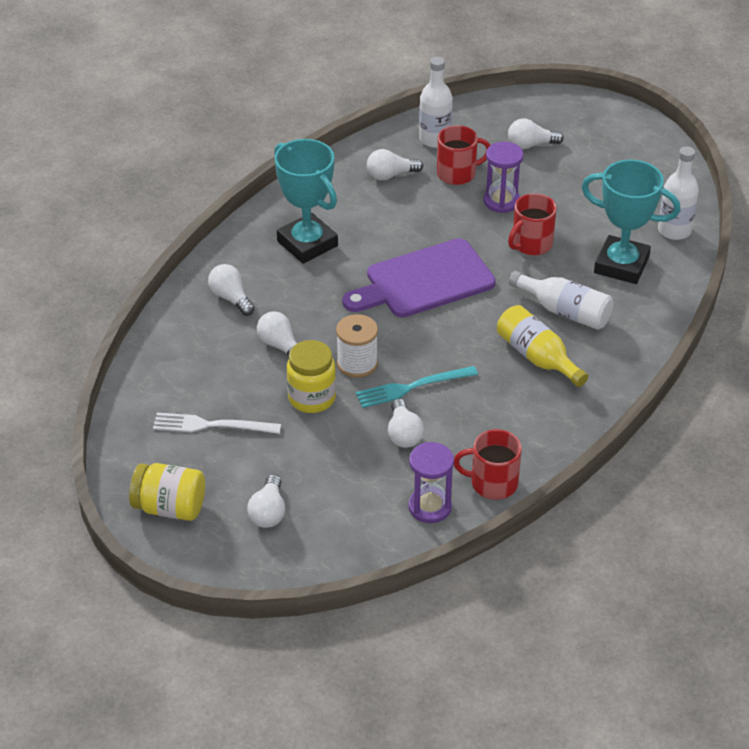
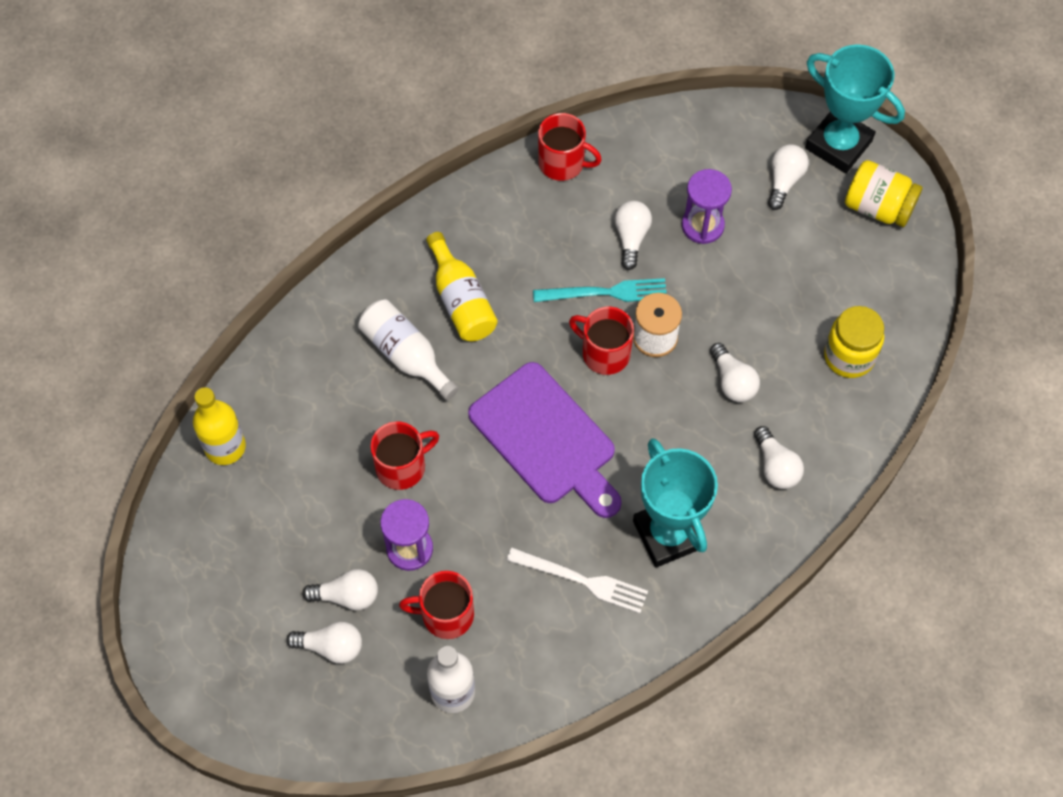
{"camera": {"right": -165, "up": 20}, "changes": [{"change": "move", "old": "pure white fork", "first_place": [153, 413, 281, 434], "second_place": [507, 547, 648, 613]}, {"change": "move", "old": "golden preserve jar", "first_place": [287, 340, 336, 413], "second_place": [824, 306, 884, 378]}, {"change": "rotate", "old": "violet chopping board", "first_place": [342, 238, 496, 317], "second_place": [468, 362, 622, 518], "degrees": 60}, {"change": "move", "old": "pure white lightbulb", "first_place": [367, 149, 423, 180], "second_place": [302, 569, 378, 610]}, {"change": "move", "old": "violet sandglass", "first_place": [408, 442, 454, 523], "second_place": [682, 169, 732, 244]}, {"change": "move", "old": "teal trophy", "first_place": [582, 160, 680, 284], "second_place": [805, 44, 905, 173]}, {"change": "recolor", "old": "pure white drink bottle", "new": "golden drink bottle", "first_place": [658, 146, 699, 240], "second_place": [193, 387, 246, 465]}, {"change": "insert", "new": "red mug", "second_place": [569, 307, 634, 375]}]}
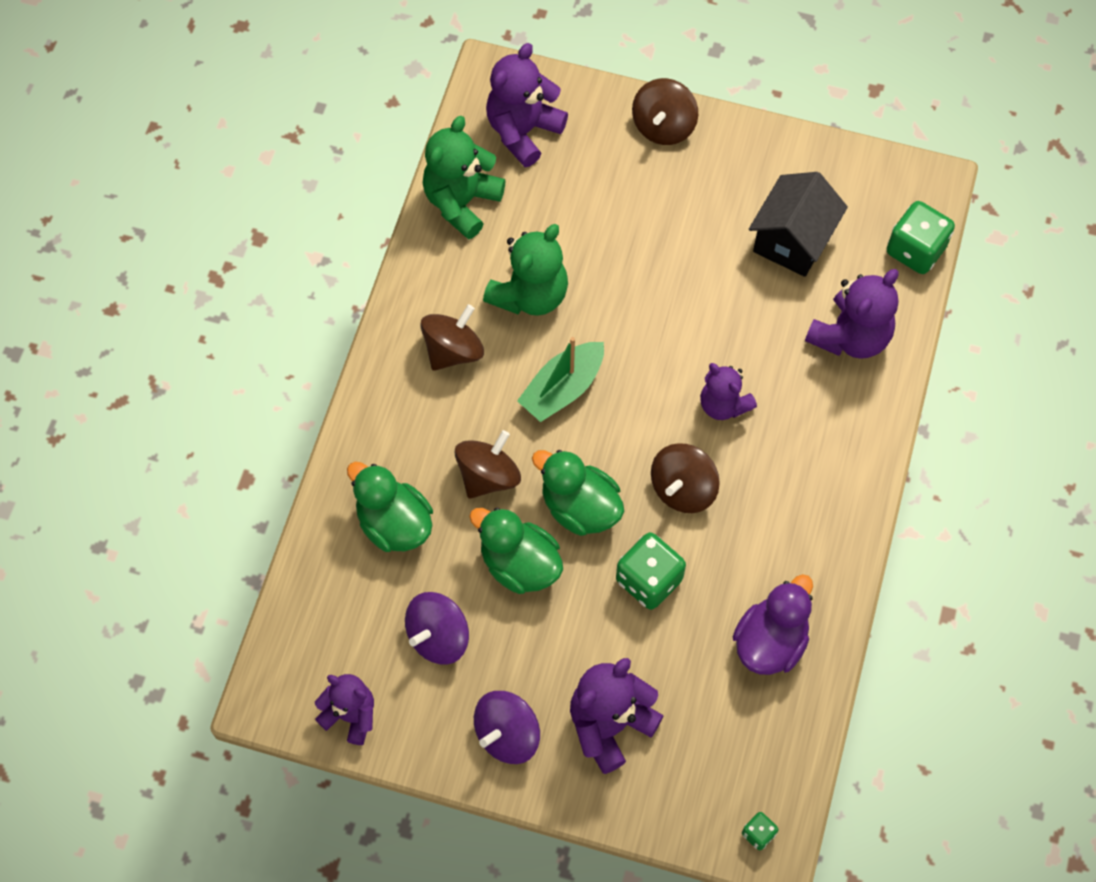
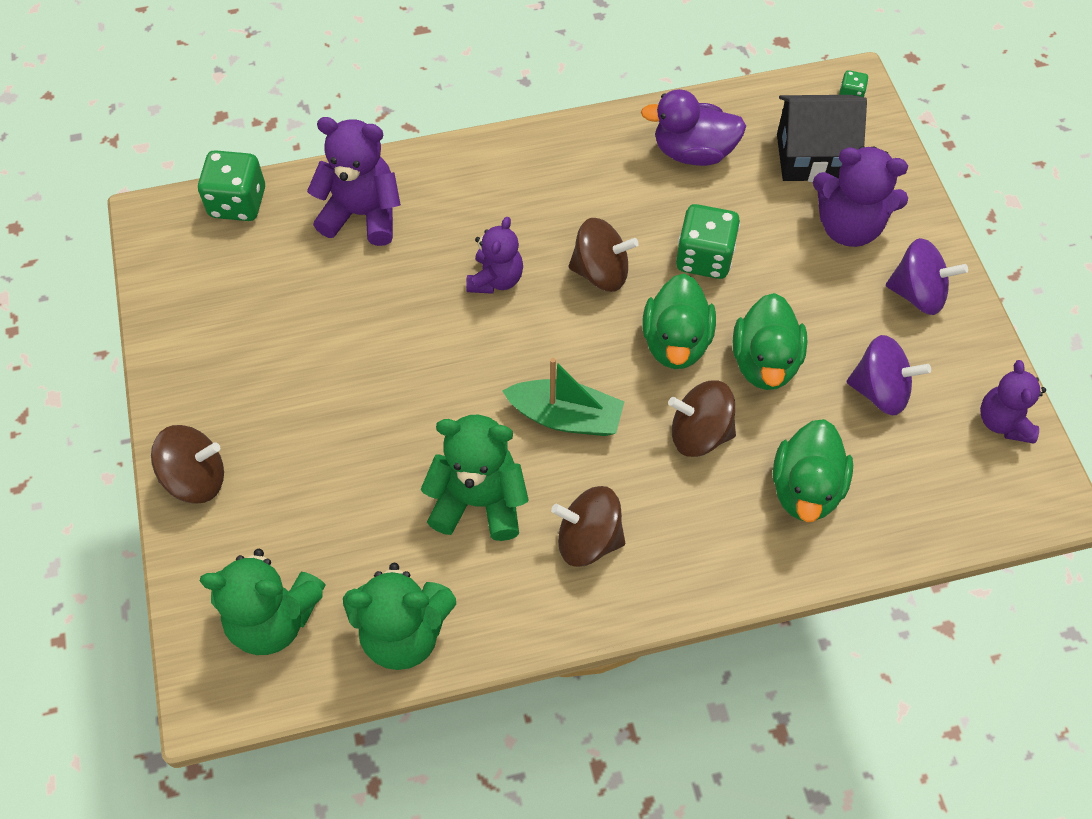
{"camera": {"right": -120, "up": -5}, "changes": [{"change": "recolor", "old": "violet stuffed bear", "new": "leaf-green stuffed bear", "first_place": [486, 43, 568, 167], "second_place": [200, 549, 326, 655]}, {"change": "move", "old": "black toy house", "first_place": [749, 172, 848, 277], "second_place": [777, 95, 867, 182]}]}
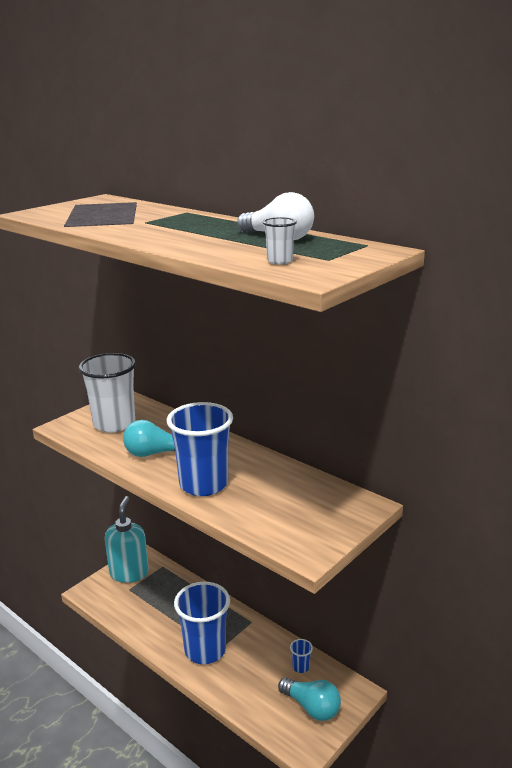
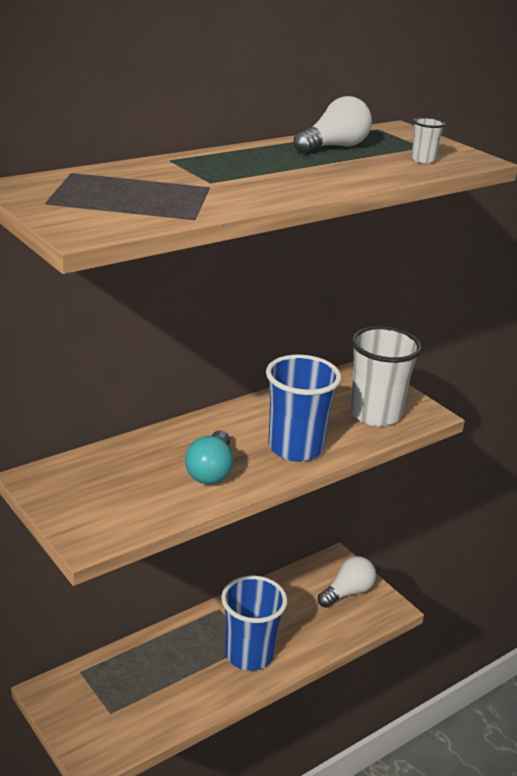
{"camera": {"right": -80, "up": 5}, "changes": [{"change": "move", "old": "pure white cup", "first_place": [79, 353, 136, 433], "second_place": [350, 326, 422, 426]}, {"change": "delete", "old": "teal soap dispenser", "first_place": [105, 496, 149, 583]}, {"change": "recolor", "old": "teal lightbulb", "new": "pure white lightbulb", "first_place": [278, 677, 341, 721], "second_place": [318, 556, 376, 608]}, {"change": "delete", "old": "royal blue cup", "first_place": [290, 639, 313, 673]}]}
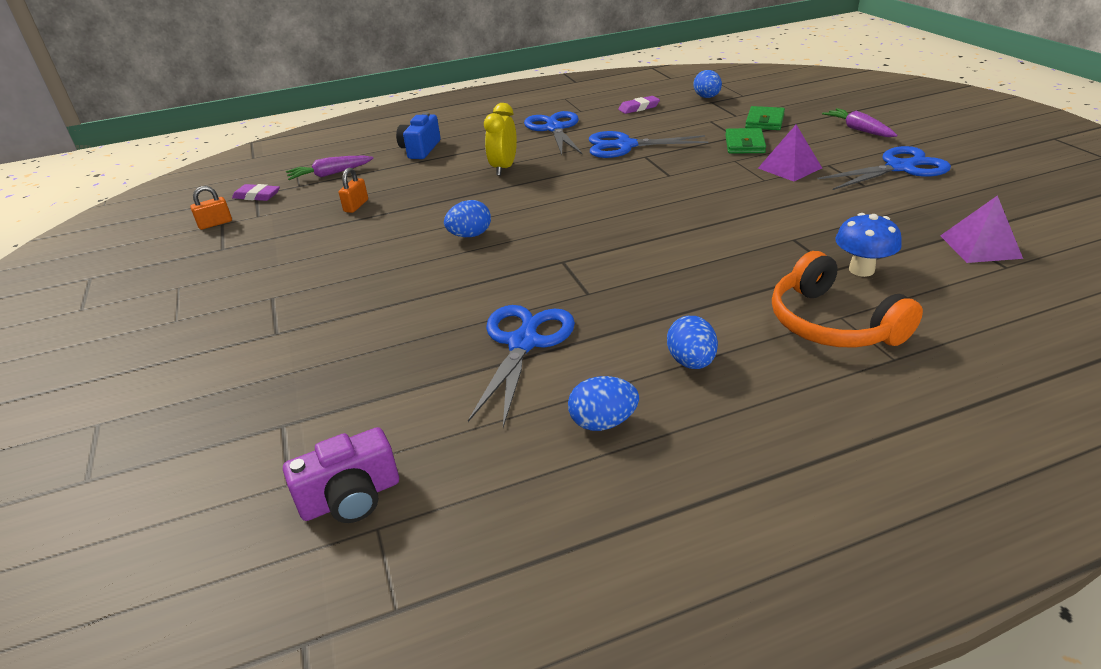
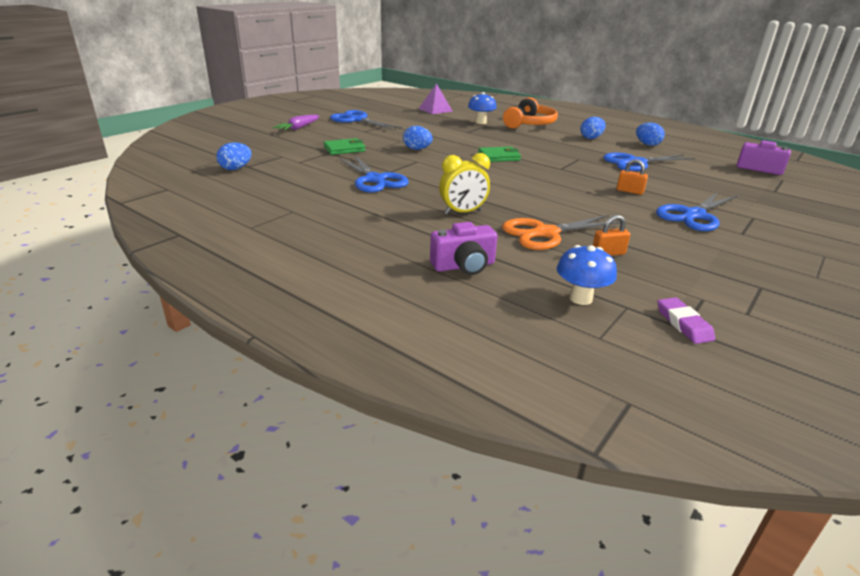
{"camera": {"right": -125, "up": -5}, "changes": [{"change": "move", "old": "bright orange padlock", "first_place": [190, 186, 232, 230], "second_place": [617, 159, 648, 195]}, {"change": "replace", "old": "violet toy carrot", "new": "royal blue mushroom", "first_place": [286, 156, 374, 180], "second_place": [557, 245, 617, 305]}, {"change": "recolor", "old": "royal blue camera", "new": "violet camera", "first_place": [396, 112, 440, 159], "second_place": [430, 222, 497, 275]}, {"change": "move", "old": "royal blue egg", "first_place": [444, 200, 491, 237], "second_place": [403, 126, 433, 150]}, {"change": "move", "old": "royal blue shears", "first_place": [524, 111, 582, 155], "second_place": [656, 192, 737, 231]}, {"change": "delete", "old": "violet pencil eraser", "first_place": [618, 96, 660, 114]}, {"change": "move", "old": "leaf-green wallet", "first_place": [745, 106, 785, 130], "second_place": [478, 147, 521, 162]}, {"change": "delete", "old": "violet pyramid shape", "first_place": [758, 125, 822, 182]}, {"change": "insert", "new": "bright orange shears", "second_place": [502, 215, 621, 250]}]}
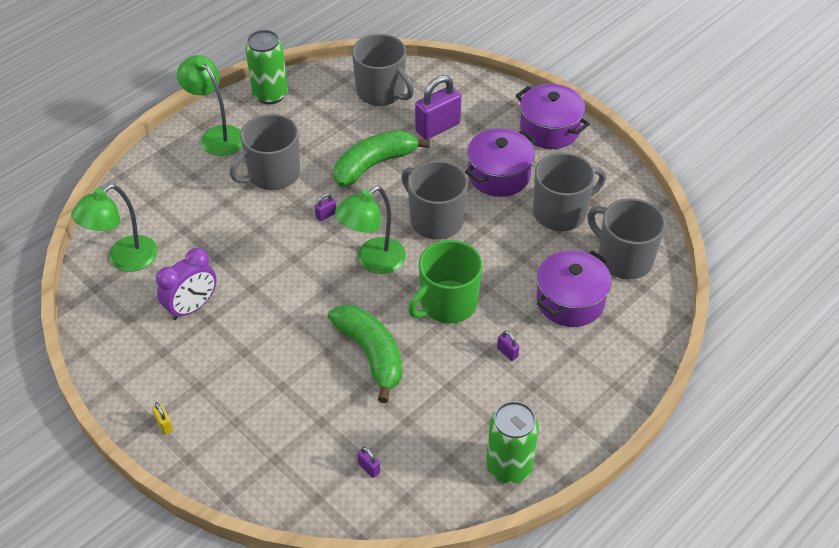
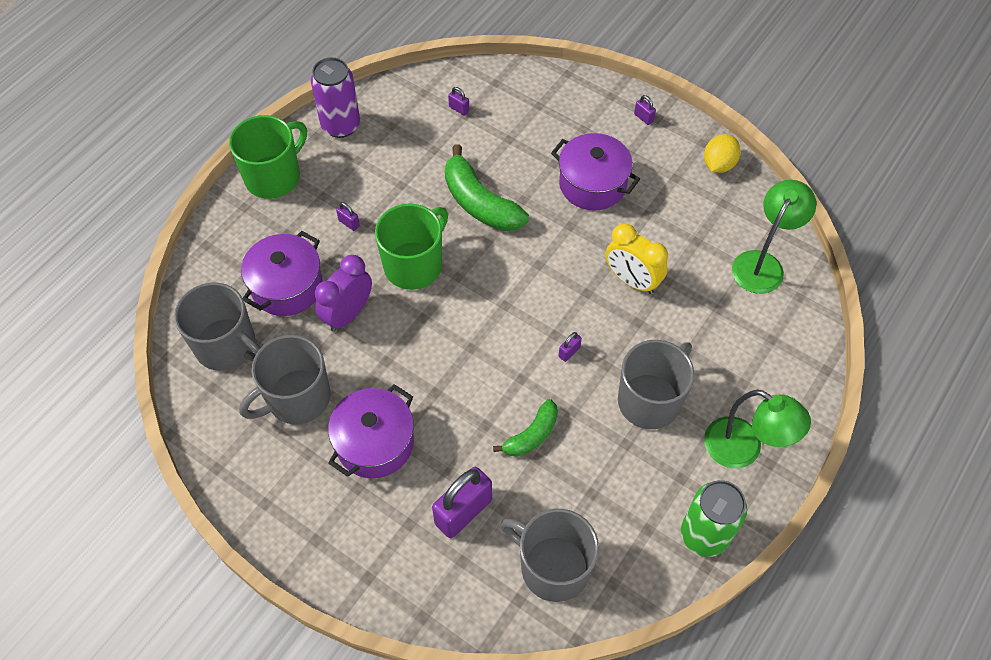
{"camera": {"right": 170, "up": 10}, "changes": [{"change": "recolor", "old": "golden padlock", "new": "violet padlock", "first_place": [152, 402, 173, 434], "second_place": [634, 95, 656, 125]}, {"change": "move", "old": "violet clock", "first_place": [156, 248, 217, 320], "second_place": [315, 255, 372, 332]}, {"change": "resize", "old": "leaf-green banana fruit", "first_place": [334, 130, 430, 187], "second_place": [493, 399, 558, 457], "factor": 0.6}, {"change": "delete", "old": "leaf-green lamp", "first_place": [335, 186, 406, 274]}, {"change": "delete", "old": "ash-grey mug", "first_place": [401, 160, 468, 240]}, {"change": "recolor", "old": "leaf-green soda can", "new": "violet soda can", "first_place": [486, 401, 539, 484], "second_place": [311, 57, 360, 138]}, {"change": "move", "old": "violet stockpot", "first_place": [516, 84, 590, 149], "second_place": [551, 133, 640, 211]}, {"change": "insert", "new": "leaf-green mug", "second_place": [229, 115, 307, 199]}, {"change": "insert", "new": "golden clock", "second_place": [606, 223, 668, 294]}, {"change": "insert", "new": "golden toy lemon", "second_place": [704, 134, 741, 173]}]}
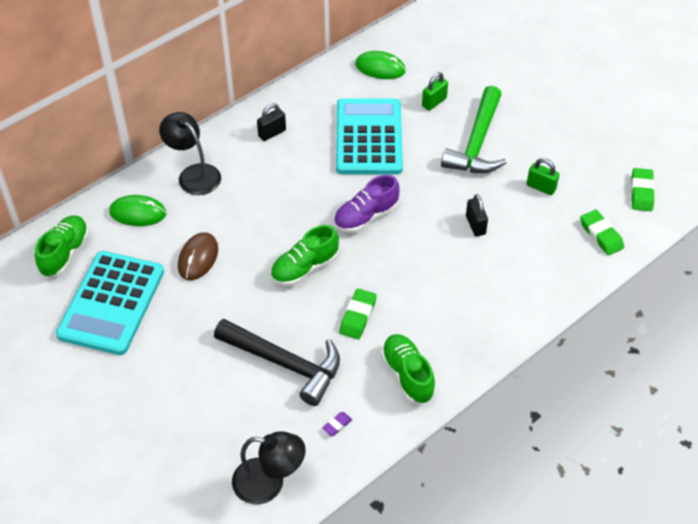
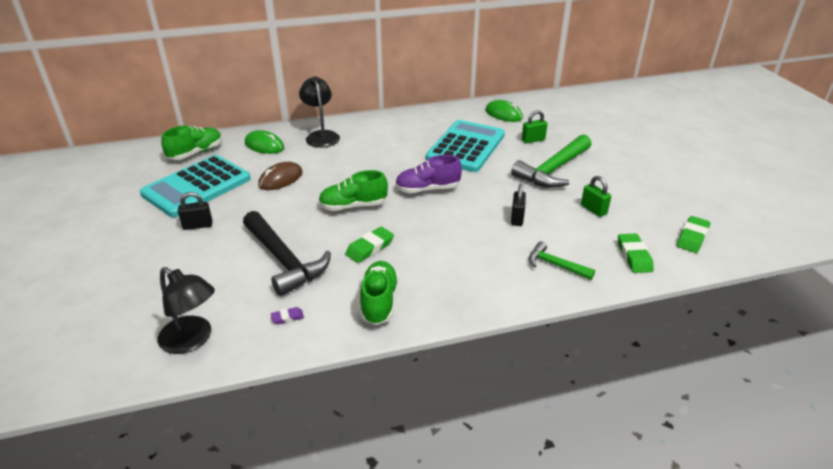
{"camera": {"right": 25, "up": -15}, "changes": [{"change": "move", "old": "black padlock", "first_place": [257, 104, 286, 141], "second_place": [178, 192, 212, 230]}, {"change": "insert", "new": "leaf-green hammer", "second_place": [529, 241, 595, 280]}]}
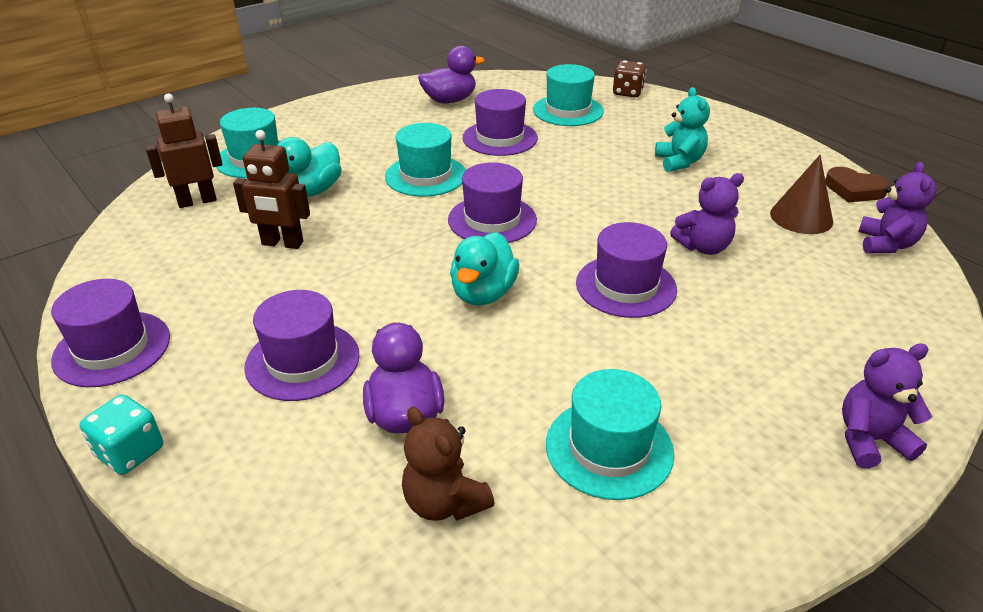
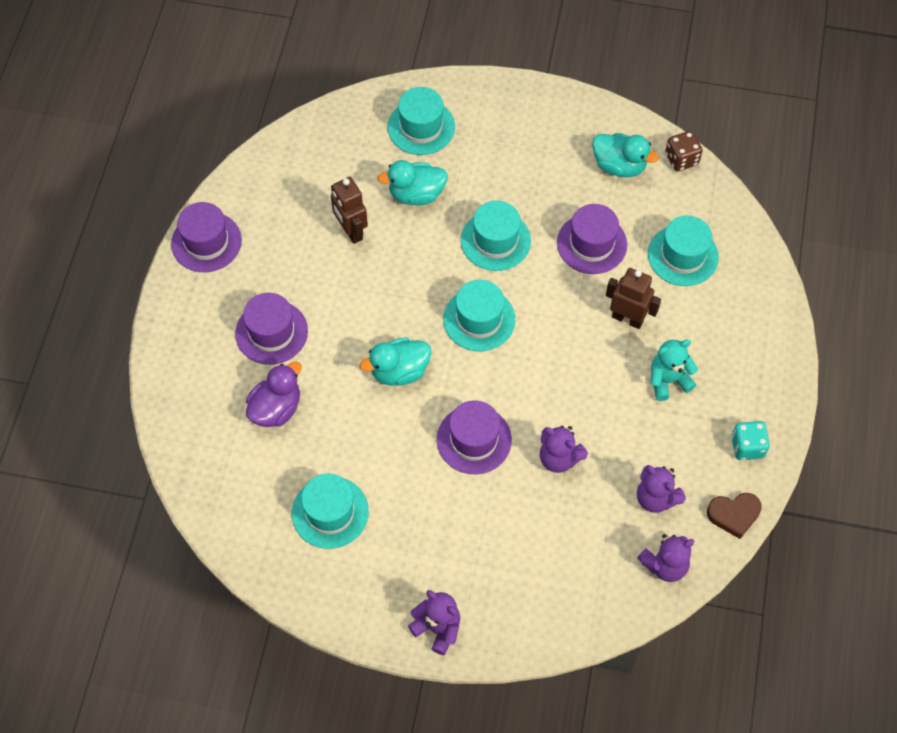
{"camera": {"right": 50, "up": 25}, "changes": [{"change": "move", "old": "teal game die", "first_place": [80, 395, 163, 475], "second_place": [731, 421, 770, 460]}, {"change": "move", "old": "brown robot", "first_place": [146, 93, 223, 208], "second_place": [606, 268, 661, 329]}, {"change": "delete", "old": "brown stuffed bear", "first_place": [402, 407, 495, 521]}, {"change": "recolor", "old": "violet toy duck", "new": "teal toy duck", "first_place": [418, 46, 485, 103], "second_place": [592, 133, 659, 177]}, {"change": "recolor", "old": "violet hat", "new": "teal hat", "first_place": [448, 162, 537, 243], "second_place": [443, 280, 515, 351]}, {"change": "move", "old": "brown game die", "first_place": [613, 61, 646, 97], "second_place": [665, 131, 703, 171]}, {"change": "rotate", "old": "teal stuffed bear", "first_place": [655, 87, 710, 172], "second_place": [650, 339, 698, 401], "degrees": -150}, {"change": "replace", "old": "brown cone", "new": "violet stuffed bear", "first_place": [770, 155, 833, 234], "second_place": [637, 465, 686, 513]}, {"change": "rotate", "old": "brown heart shape", "first_place": [825, 167, 890, 203], "second_place": [707, 493, 762, 539], "degrees": -90}]}
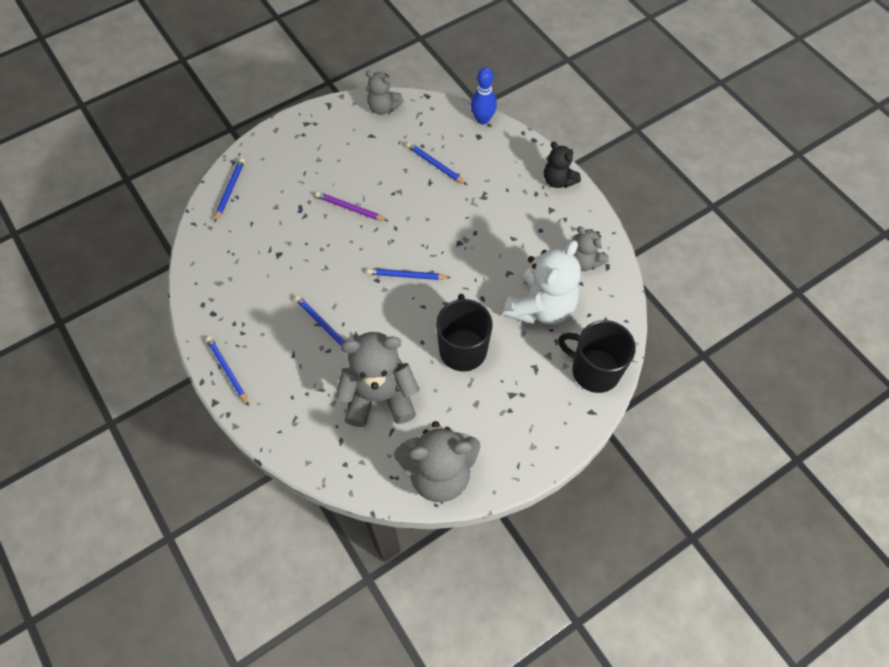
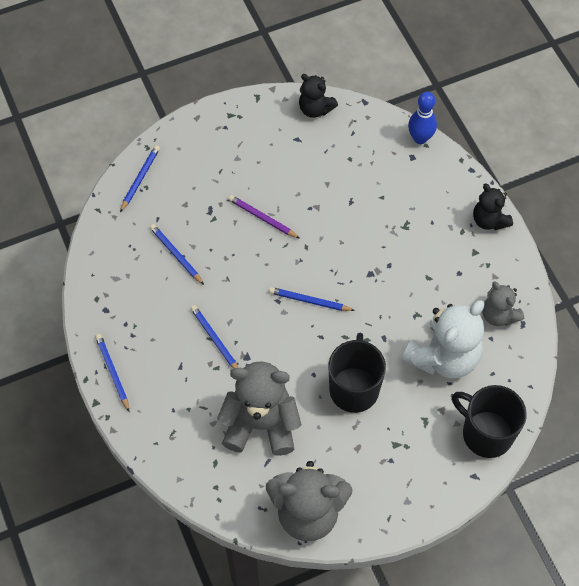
{"camera": {"right": 10, "up": 0}, "changes": [{"change": "recolor", "old": "ash-grey stuffed bear", "new": "black stuffed bear", "first_place": [366, 70, 404, 115], "second_place": [299, 74, 338, 118]}, {"change": "move", "old": "royal blue wooden pencil", "first_place": [407, 142, 467, 185], "second_place": [150, 224, 204, 285]}]}
